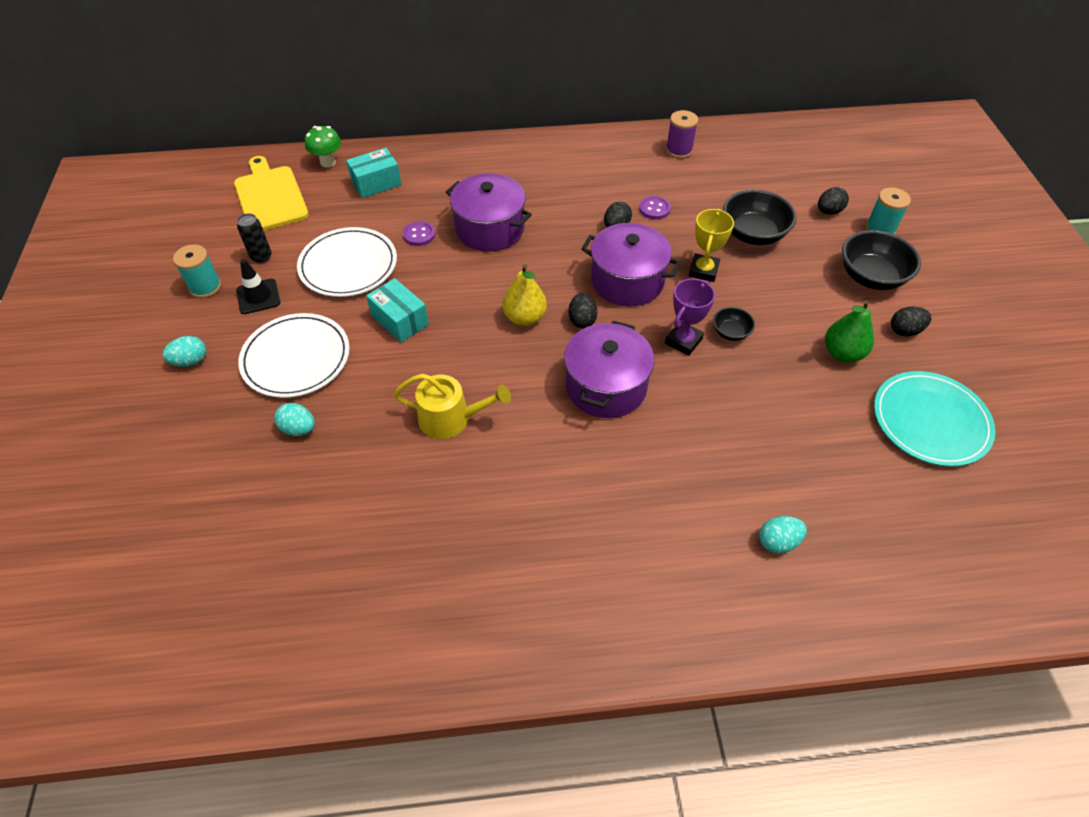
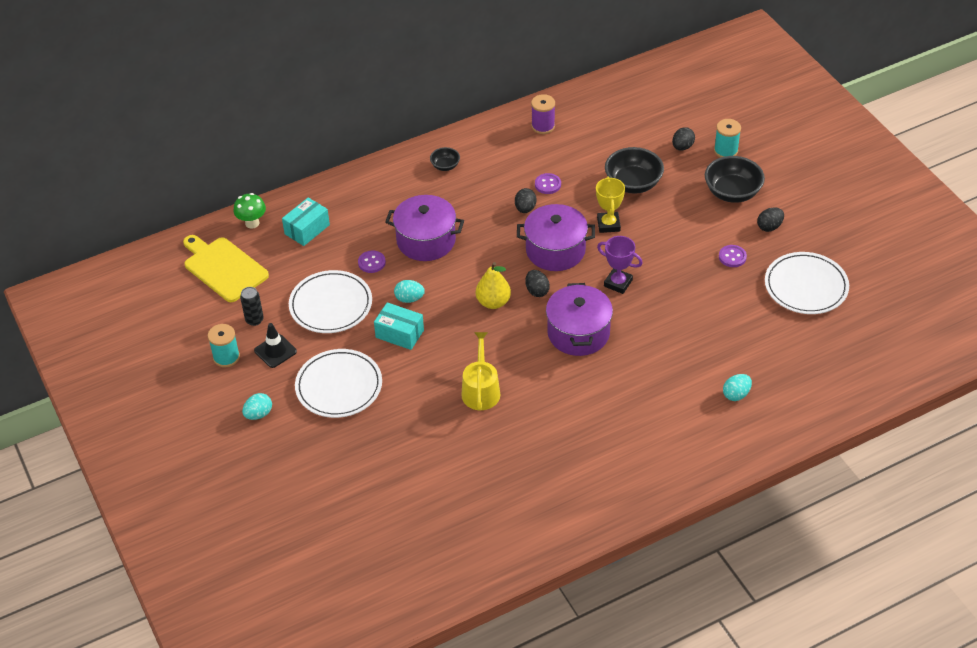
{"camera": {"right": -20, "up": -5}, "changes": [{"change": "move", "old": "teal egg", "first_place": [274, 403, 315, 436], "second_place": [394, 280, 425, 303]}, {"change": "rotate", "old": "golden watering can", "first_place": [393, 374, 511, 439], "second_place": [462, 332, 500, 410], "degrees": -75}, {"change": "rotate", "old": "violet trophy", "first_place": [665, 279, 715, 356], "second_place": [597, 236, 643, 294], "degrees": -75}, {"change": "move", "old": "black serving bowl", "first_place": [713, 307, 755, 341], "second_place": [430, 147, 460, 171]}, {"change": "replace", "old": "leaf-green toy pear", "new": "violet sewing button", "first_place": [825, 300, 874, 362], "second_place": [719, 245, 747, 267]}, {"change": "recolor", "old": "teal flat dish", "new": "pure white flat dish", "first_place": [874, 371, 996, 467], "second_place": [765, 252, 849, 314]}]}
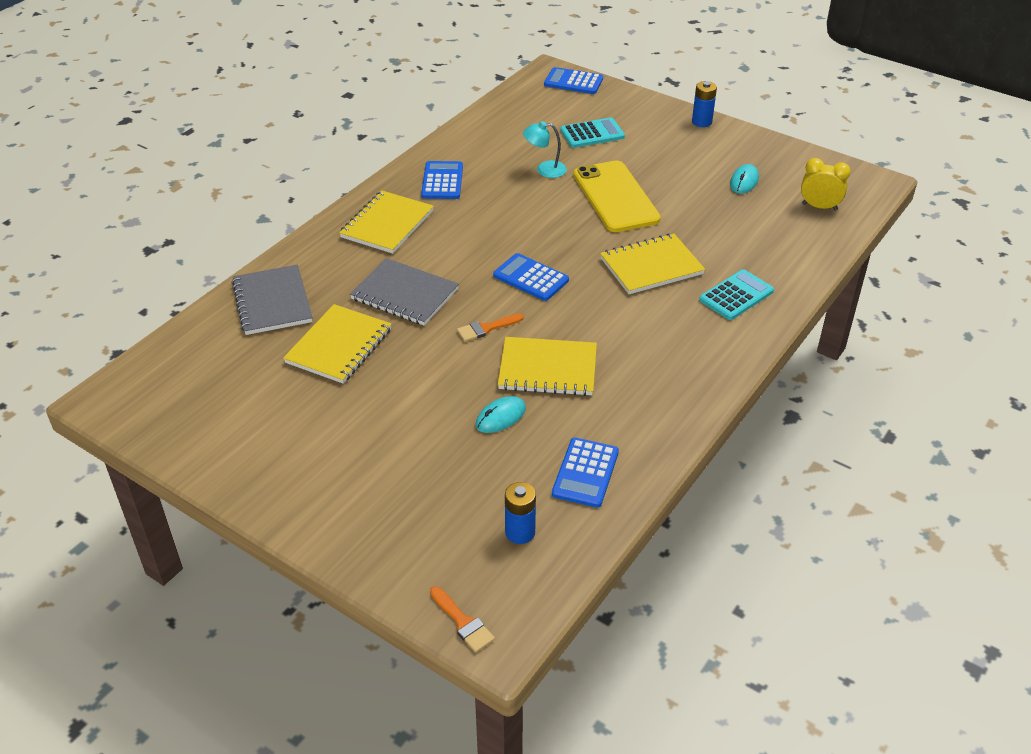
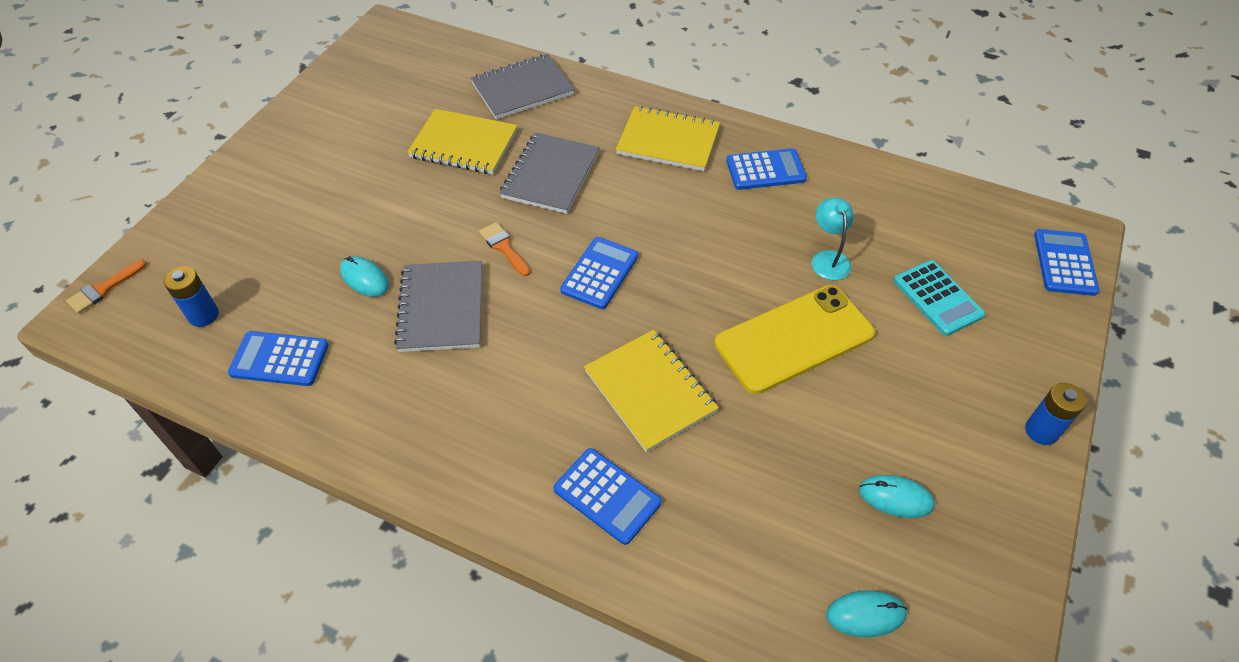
{"camera": {"right": 80, "up": 10}, "changes": [{"change": "recolor", "old": "golden notepad", "new": "ash-grey notepad", "first_place": [498, 337, 597, 396], "second_place": [394, 261, 482, 352]}, {"change": "recolor", "old": "teal pocket calculator", "new": "royal blue pocket calculator", "first_place": [699, 269, 774, 320], "second_place": [553, 448, 662, 545]}, {"change": "replace", "old": "golden clock", "new": "teal mouse", "first_place": [801, 158, 851, 211], "second_place": [826, 591, 907, 637]}]}
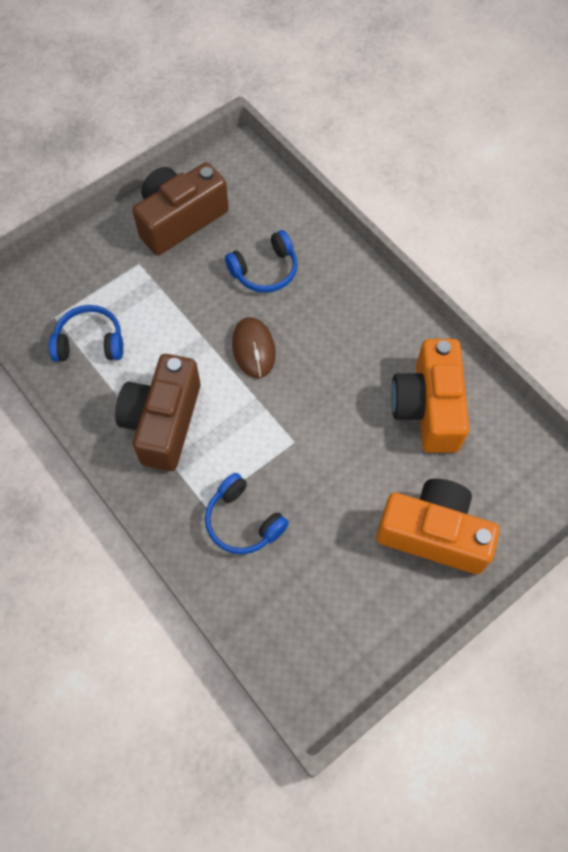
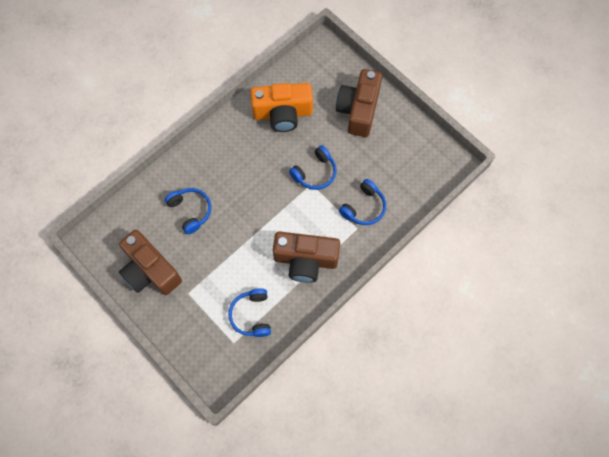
{"camera": {"right": -95, "up": 5}, "changes": [{"change": "delete", "old": "brown mouse", "first_place": [232, 317, 276, 378]}, {"change": "recolor", "old": "bright orange camera", "new": "brown camera", "first_place": [376, 479, 500, 574], "second_place": [336, 69, 382, 137]}, {"change": "insert", "new": "royal blue headphones", "second_place": [289, 145, 337, 190]}]}
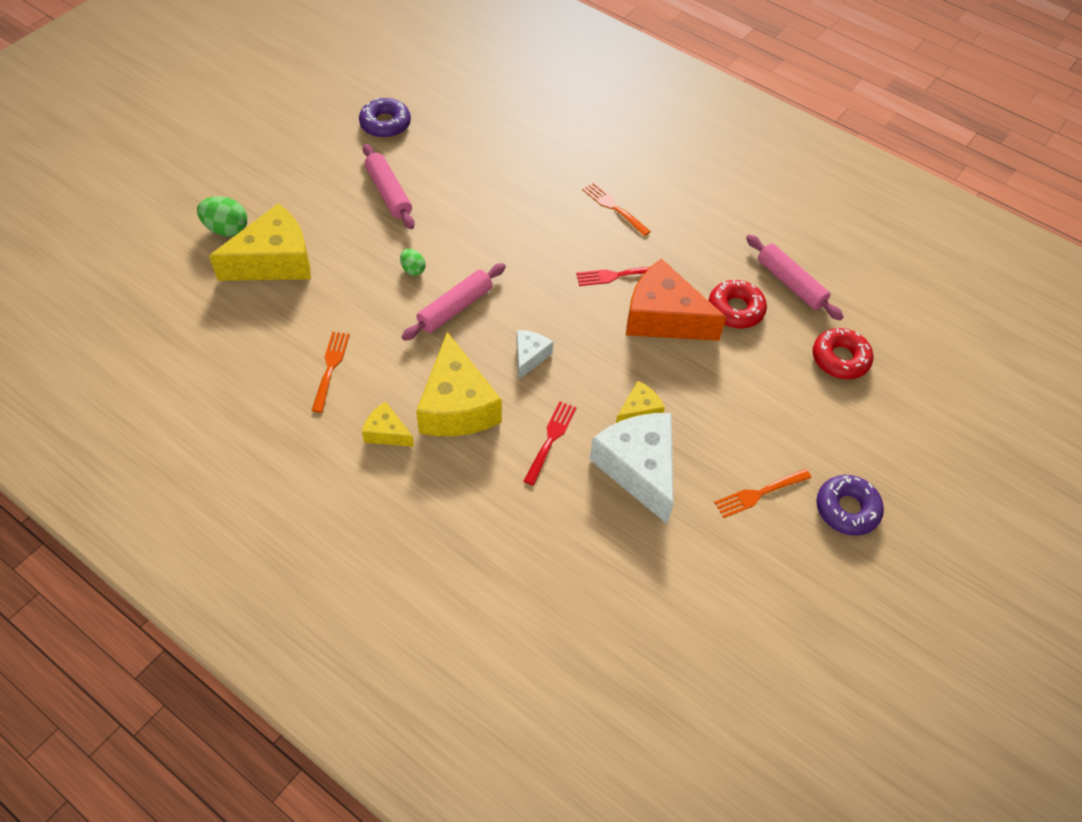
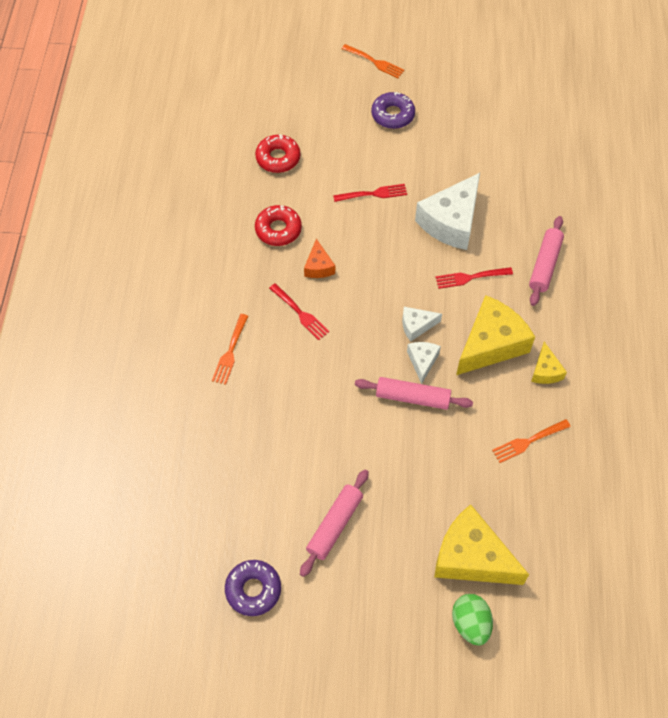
{"camera": {"right": -120, "up": 5}, "changes": [{"change": "delete", "old": "leaf-green egg", "first_place": [400, 249, 426, 276]}, {"change": "delete", "old": "golden cheese", "first_place": [616, 381, 665, 423]}, {"change": "resize", "old": "bright orange cheese", "first_place": [626, 259, 726, 341], "second_place": [304, 239, 335, 278], "factor": 0.49}, {"change": "move", "old": "bright orange fork", "first_place": [714, 469, 811, 518], "second_place": [342, 44, 404, 78]}, {"change": "move", "old": "rose-pink pastry roller", "first_place": [746, 235, 844, 320], "second_place": [529, 216, 564, 306]}, {"change": "insert", "new": "red fork", "second_place": [333, 184, 407, 202]}, {"change": "insert", "new": "pure white cheese", "second_place": [407, 342, 441, 384]}]}
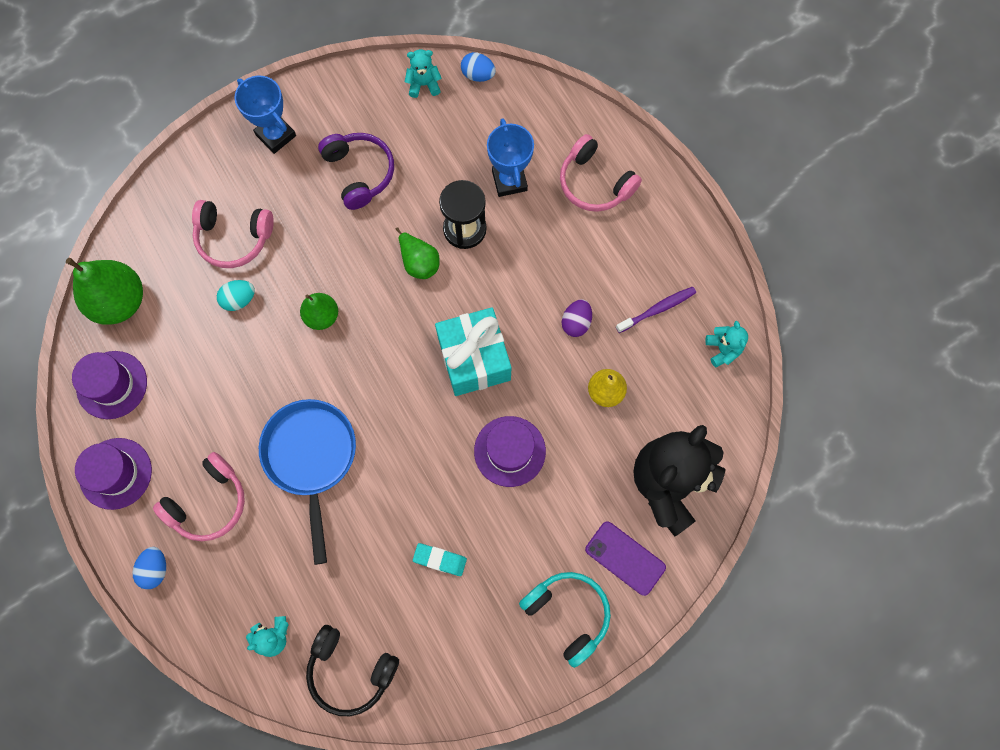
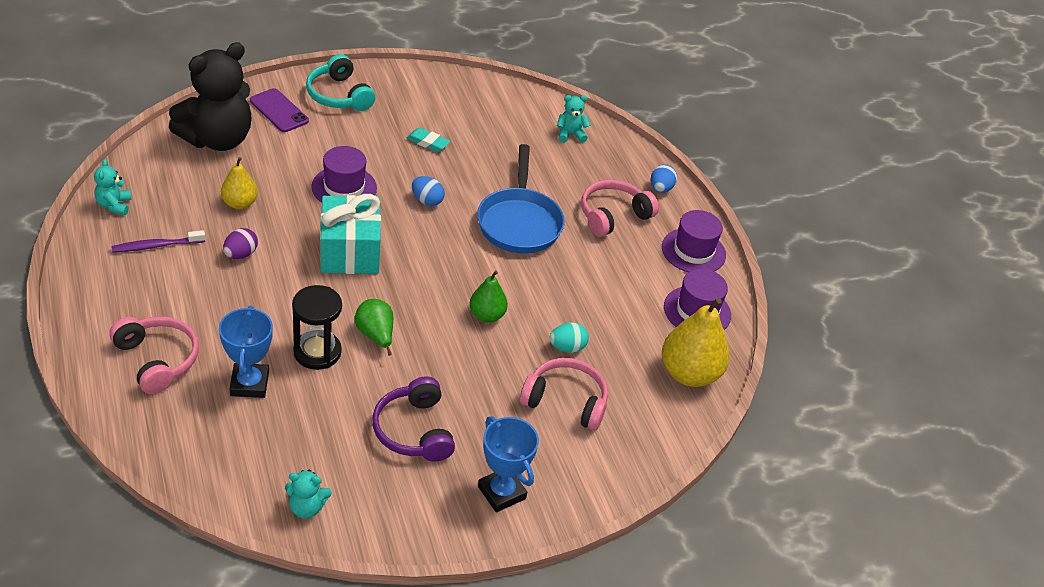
{"camera": {"right": -175, "up": -30}, "changes": [{"change": "recolor", "old": "leaf-green toy pear", "new": "golden toy pear", "first_place": [66, 258, 143, 325], "second_place": [662, 298, 730, 387]}, {"change": "delete", "old": "black headphones", "first_place": [306, 625, 399, 716]}, {"change": "move", "old": "royal blue egg", "first_place": [461, 52, 496, 82], "second_place": [412, 176, 445, 206]}]}
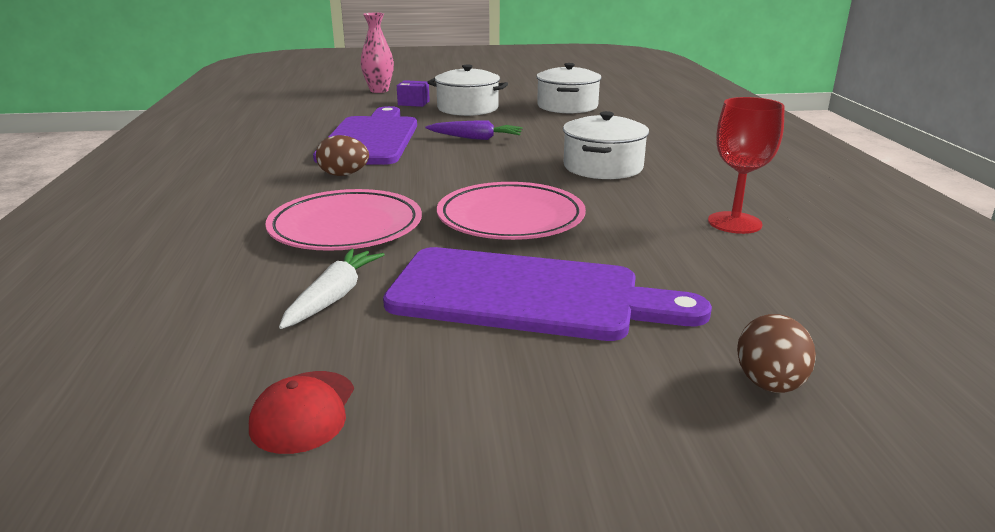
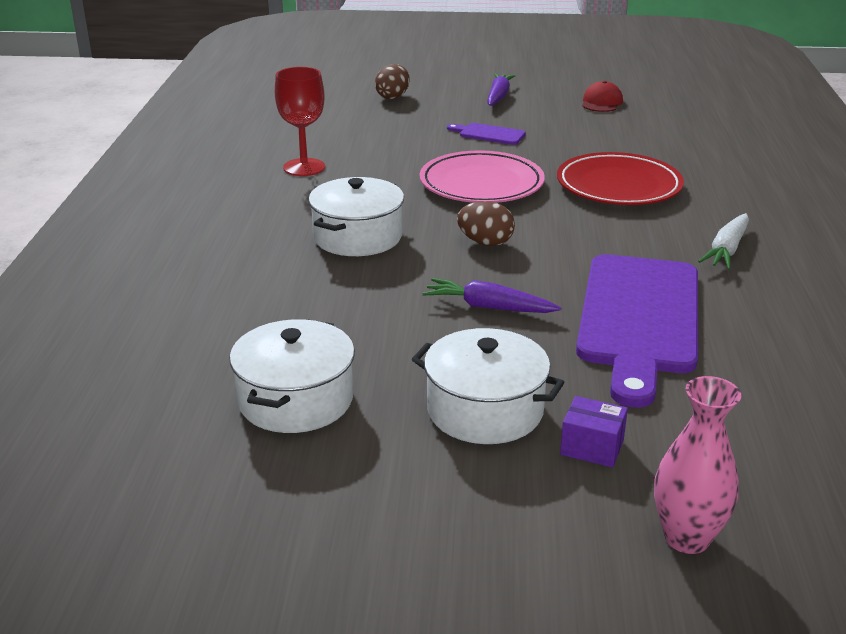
{"camera": {"right": -170, "up": 5}, "changes": [{"change": "recolor", "old": "rose-pink flat dish", "new": "red flat dish", "first_place": [265, 189, 422, 251], "second_place": [557, 152, 684, 205]}, {"change": "move", "old": "pure white toy carrot", "first_place": [279, 248, 385, 329], "second_place": [698, 213, 749, 269]}, {"change": "move", "old": "brown egg", "first_place": [316, 135, 369, 176], "second_place": [457, 201, 515, 246]}, {"change": "resize", "old": "violet chopping board", "first_place": [383, 247, 712, 341], "second_place": [447, 123, 526, 145], "factor": 0.42}, {"change": "insert", "new": "violet toy carrot", "second_place": [487, 73, 516, 106]}]}
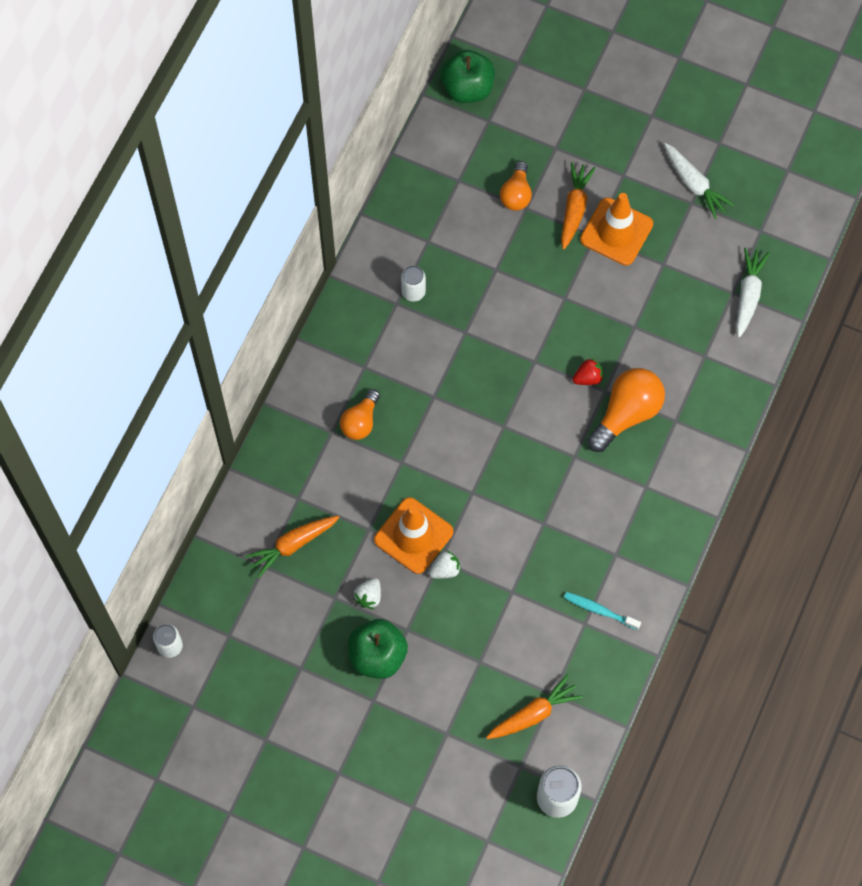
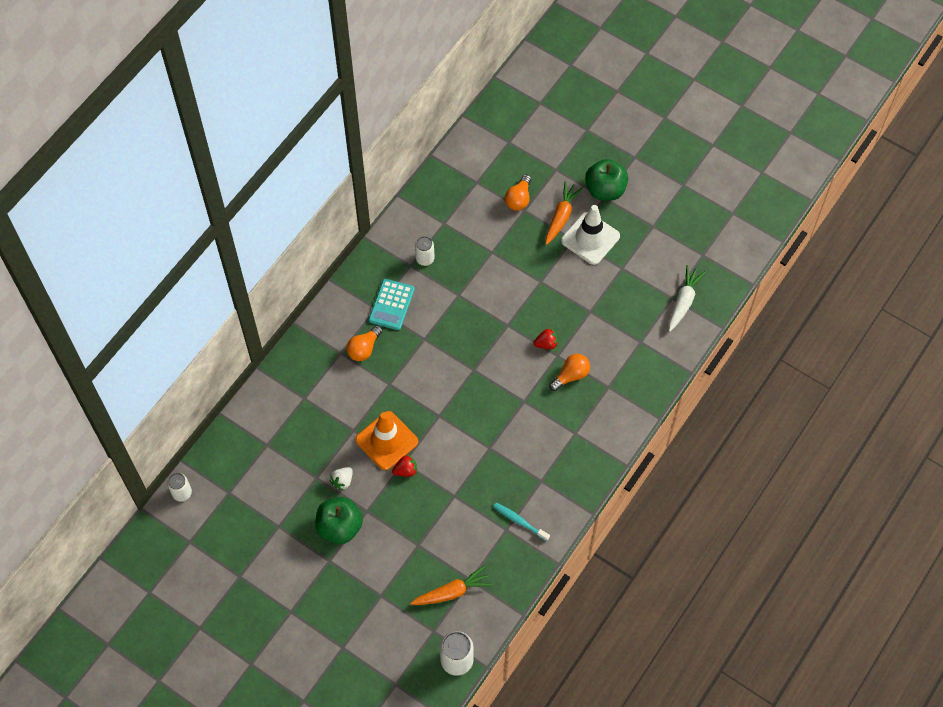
{"camera": {"right": 10, "up": -5}, "changes": [{"change": "delete", "old": "bright orange toy carrot", "first_place": [245, 516, 340, 578]}, {"change": "recolor", "old": "pure white toy strawberry", "new": "red toy strawberry", "first_place": [429, 550, 461, 578], "second_place": [392, 455, 417, 477]}, {"change": "move", "old": "leaf-green apple fruit", "first_place": [441, 50, 495, 103], "second_place": [585, 159, 628, 201]}, {"change": "recolor", "old": "bright orange traffic cone", "new": "pure white traffic cone", "first_place": [580, 193, 653, 266], "second_place": [561, 205, 620, 265]}, {"change": "resize", "old": "bright orange lightbulb", "first_place": [587, 368, 665, 452], "second_place": [549, 354, 590, 391], "factor": 0.62}, {"change": "delete", "old": "pure white toy carrot", "first_place": [664, 143, 734, 219]}, {"change": "insert", "new": "teal pocket calculator", "second_place": [369, 279, 415, 330]}]}
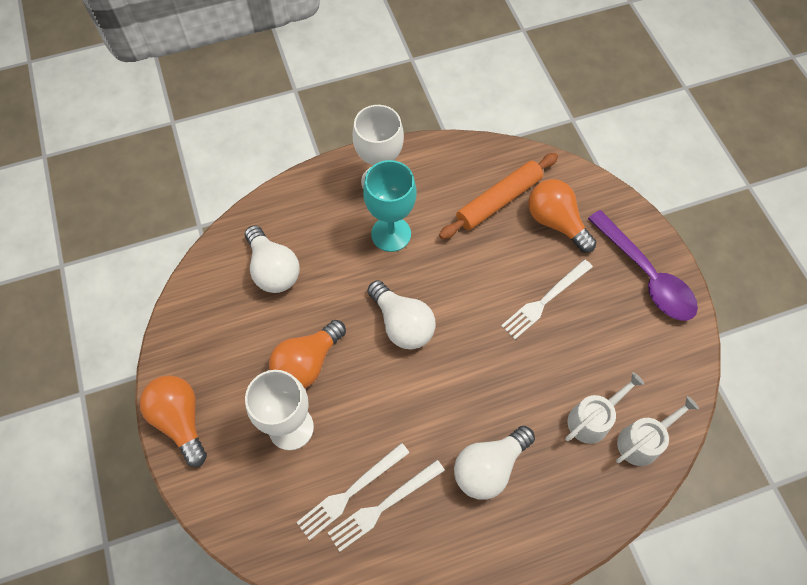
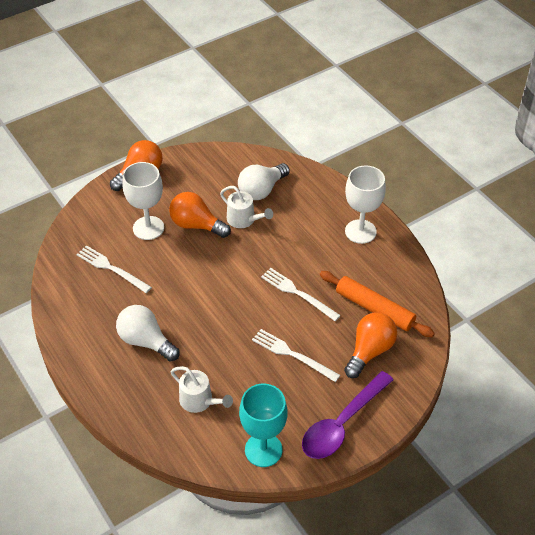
{"camera": {"right": 75, "up": -15}, "changes": [{"change": "move", "old": "pure white fork", "first_place": [328, 460, 445, 552], "second_place": [261, 268, 341, 321]}, {"change": "move", "old": "teal chalice", "first_place": [363, 160, 417, 252], "second_place": [239, 384, 288, 467]}, {"change": "delete", "old": "pure white lightbulb", "first_place": [367, 280, 436, 349]}, {"change": "move", "old": "pure white watering can", "first_place": [616, 396, 699, 466], "second_place": [220, 186, 273, 228]}]}
